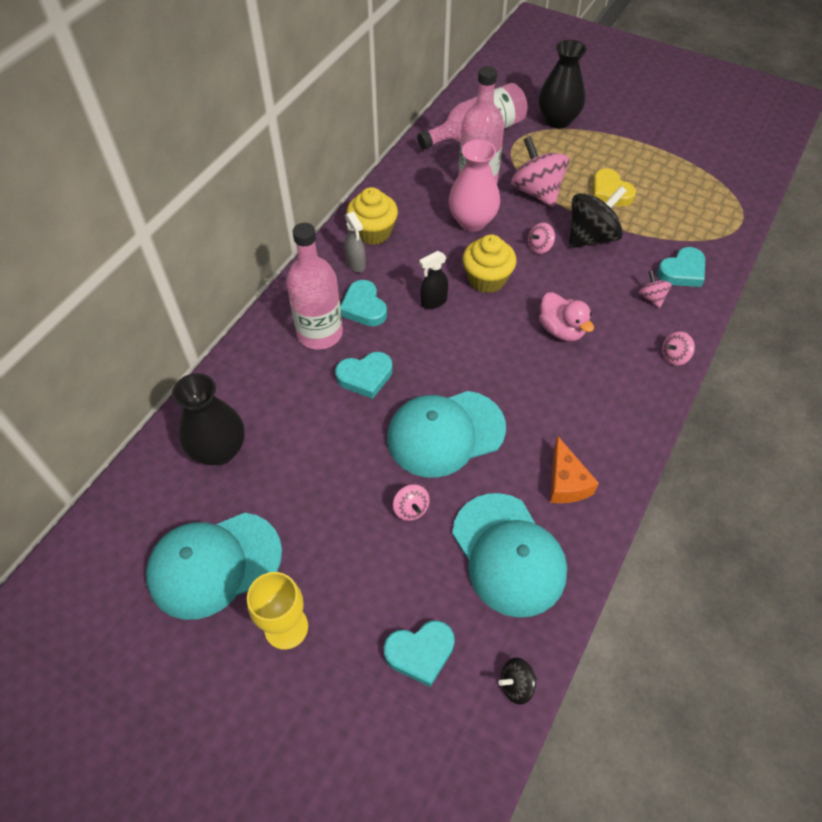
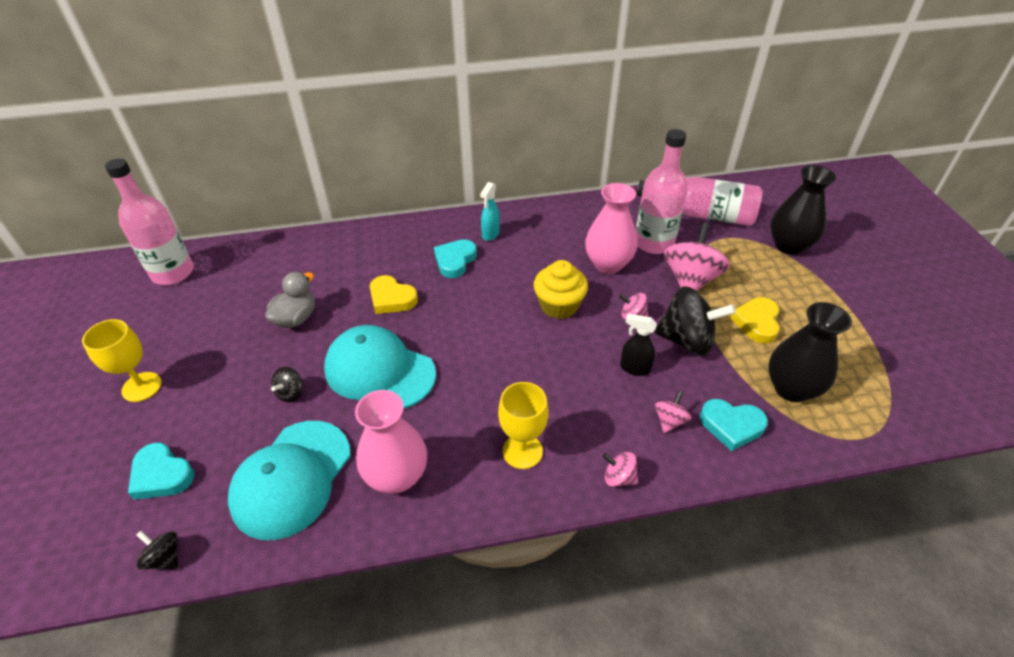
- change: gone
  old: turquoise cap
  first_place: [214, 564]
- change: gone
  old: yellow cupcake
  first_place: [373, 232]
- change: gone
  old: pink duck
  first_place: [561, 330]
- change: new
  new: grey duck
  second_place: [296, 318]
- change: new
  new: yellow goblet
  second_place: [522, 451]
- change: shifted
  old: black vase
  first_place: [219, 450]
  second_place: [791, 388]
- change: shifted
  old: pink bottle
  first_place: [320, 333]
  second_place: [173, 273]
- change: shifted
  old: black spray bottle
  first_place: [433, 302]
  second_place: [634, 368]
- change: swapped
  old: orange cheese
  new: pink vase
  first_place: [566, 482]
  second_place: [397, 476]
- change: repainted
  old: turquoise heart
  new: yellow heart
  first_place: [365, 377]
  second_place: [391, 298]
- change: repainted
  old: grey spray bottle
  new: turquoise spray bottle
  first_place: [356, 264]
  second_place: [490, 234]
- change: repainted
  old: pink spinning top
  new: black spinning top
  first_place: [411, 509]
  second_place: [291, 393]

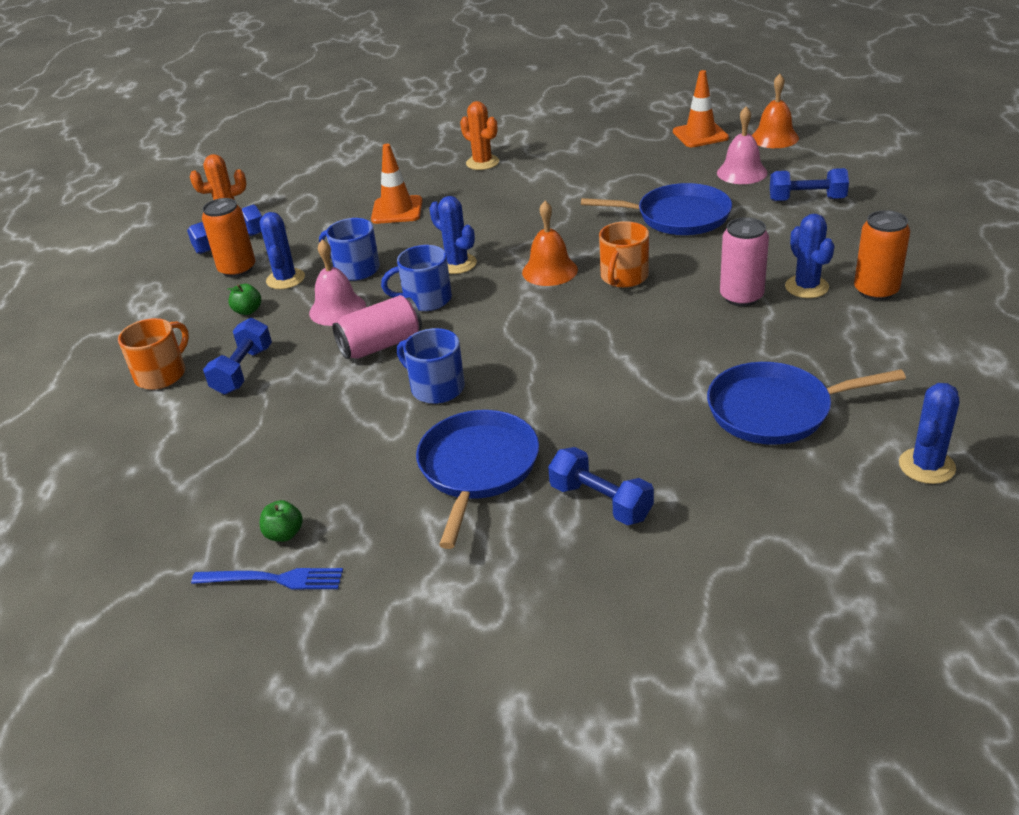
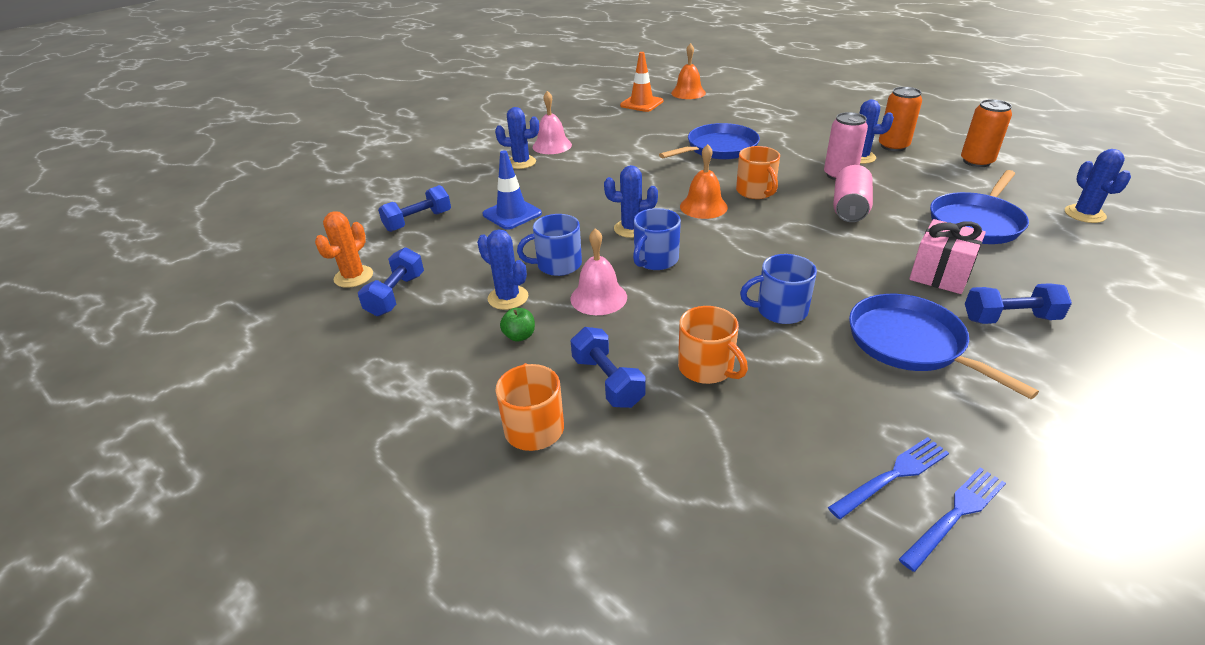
- change: new
  new: orange mug
  second_place: [707, 368]
- change: new
  new: pink gift
  second_place: [940, 274]
- change: shifted
  old: orange can
  first_place: [237, 269]
  second_place: [976, 161]
- change: shifted
  old: pink can
  first_place: [381, 345]
  second_place: [849, 208]
- change: shifted
  old: pink bell
  first_place: [742, 172]
  second_place: [552, 146]
- change: shifted
  old: blue dumbbell
  first_place: [807, 199]
  second_place: [418, 221]
- change: swapped
  old: green apple
  new: blue fork
  first_place: [284, 534]
  second_place: [892, 476]
- change: repainted
  old: orange traffic cone
  new: blue traffic cone
  first_place: [397, 210]
  second_place: [512, 214]
- change: repainted
  old: orange cactus
  new: blue cactus
  first_place: [482, 163]
  second_place: [521, 162]

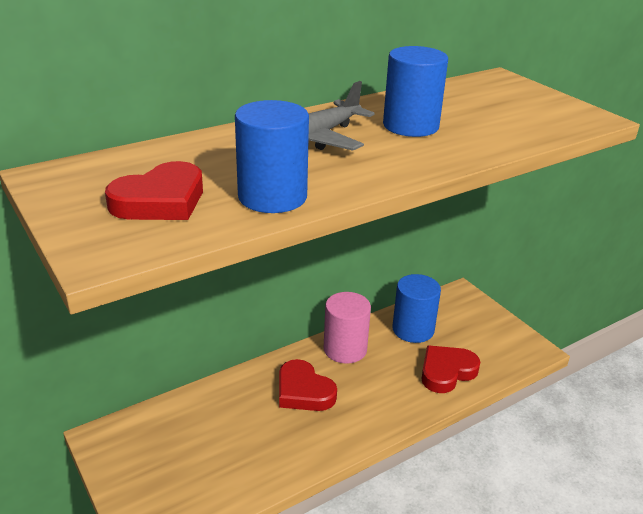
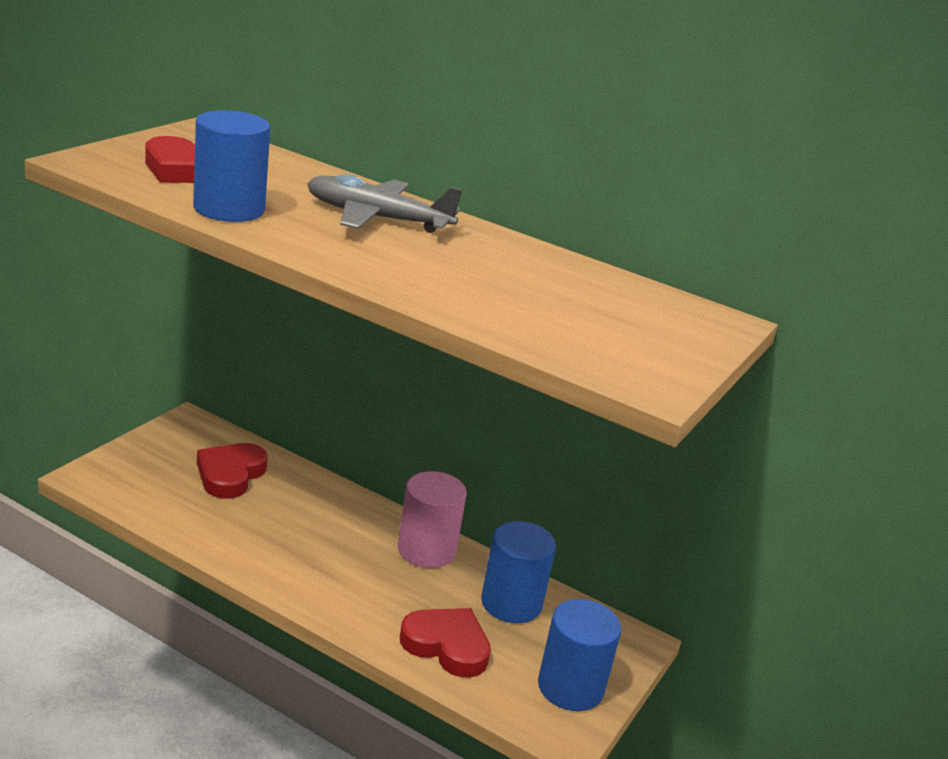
- change: shifted
  old: red heart
  first_place: [303, 391]
  second_place: [230, 474]
- change: shifted
  old: blue cylinder
  first_place: [410, 126]
  second_place: [570, 687]

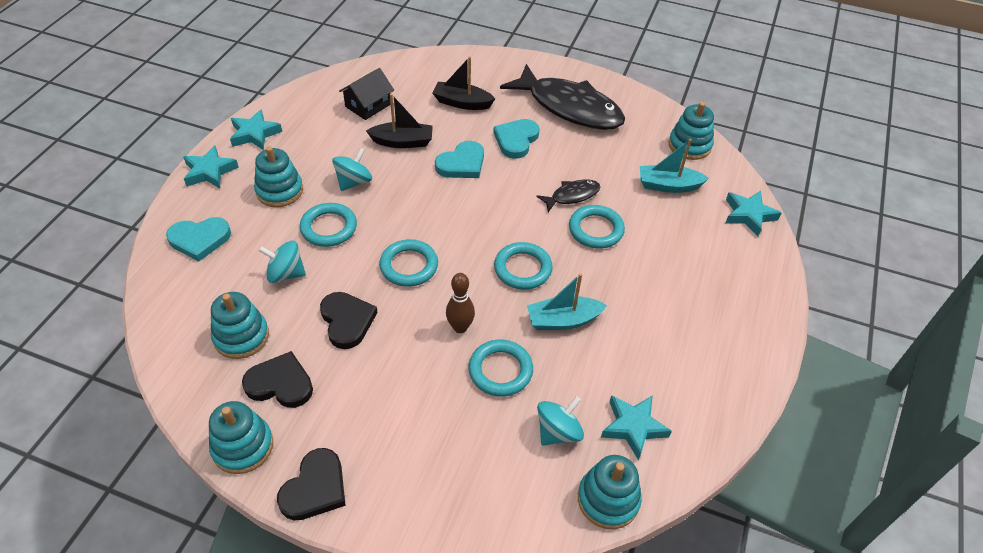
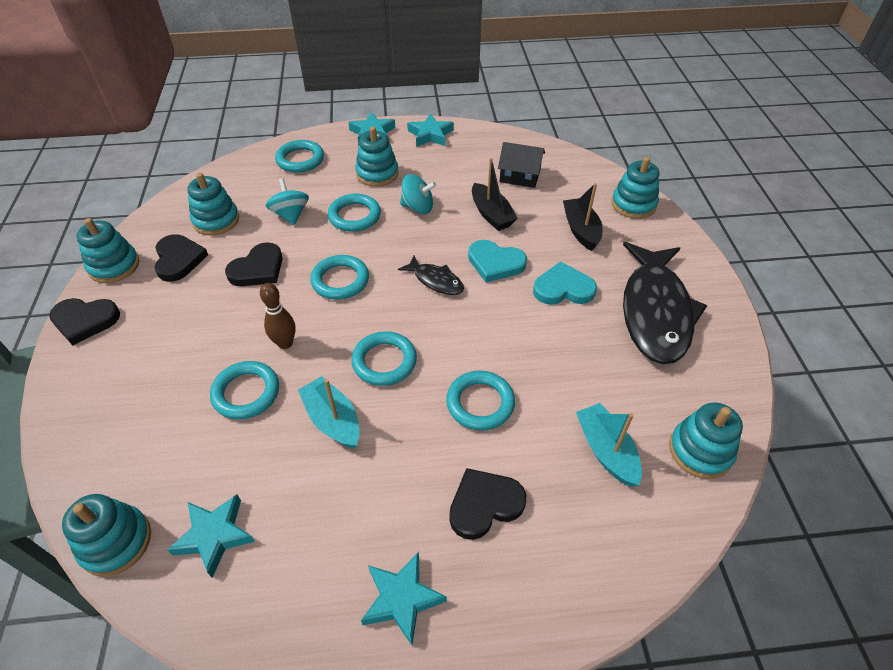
- change: gone
  old: turquoise spinning top
  first_place: [558, 432]
- change: new
  new: black heart
  second_place: [484, 504]
- change: new
  new: turquoise stacking toy
  second_place: [633, 204]
- change: shifted
  old: black fish
  first_place: [572, 196]
  second_place: [435, 280]
- change: shifted
  old: turquoise star
  first_place: [748, 215]
  second_place: [402, 599]
- change: swapped
  old: turquoise heart
  new: turquoise ring
  first_place: [199, 239]
  second_place: [300, 159]

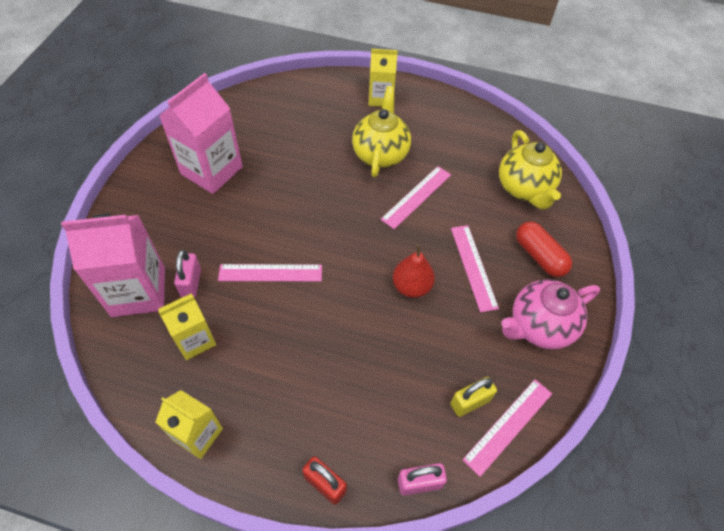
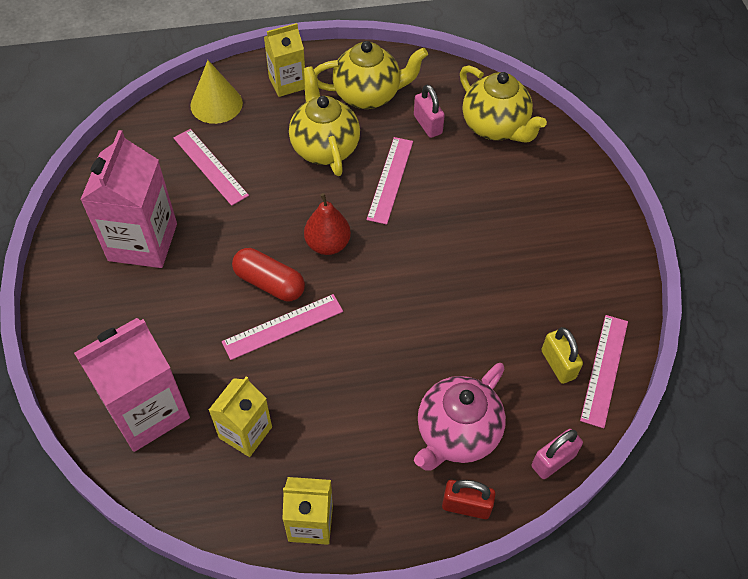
- change: new
  new: yellow cone
  second_place: [216, 104]
- change: new
  new: yellow teapot
  second_place: [368, 95]
- change: shifted
  old: pink padlock
  first_place: [191, 283]
  second_place: [427, 125]
- change: shifted
  old: red pear
  first_place: [411, 286]
  second_place: [328, 244]
- change: shifted
  old: pink ruler
  first_place: [473, 267]
  second_place: [210, 166]
- change: shifted
  old: pink teapot
  first_place: [539, 327]
  second_place: [456, 434]
- change: shifted
  old: red capsule
  first_place: [539, 256]
  second_place: [269, 283]
- change: rotated
  old: yellow padlock
  first_place: [470, 402]
  second_place: [558, 364]
  degrees: -60

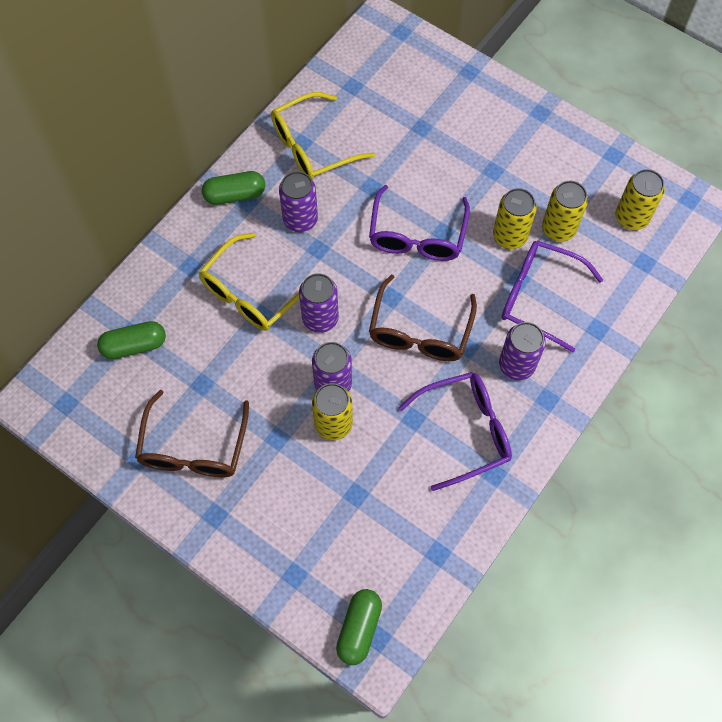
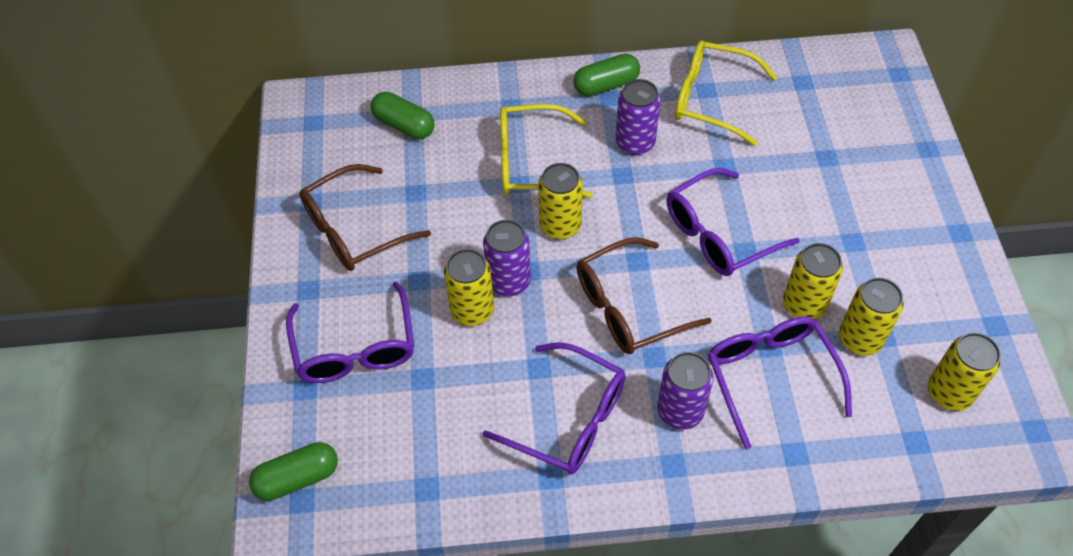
- change: new
  new: purple glasses
  second_place: [355, 348]
- change: repainted
  old: purple can
  new: yellow can
  first_place: [320, 318]
  second_place: [560, 226]
- change: rotated
  old: green capsule
  first_place: [235, 195]
  second_place: [606, 85]
  degrees: -60

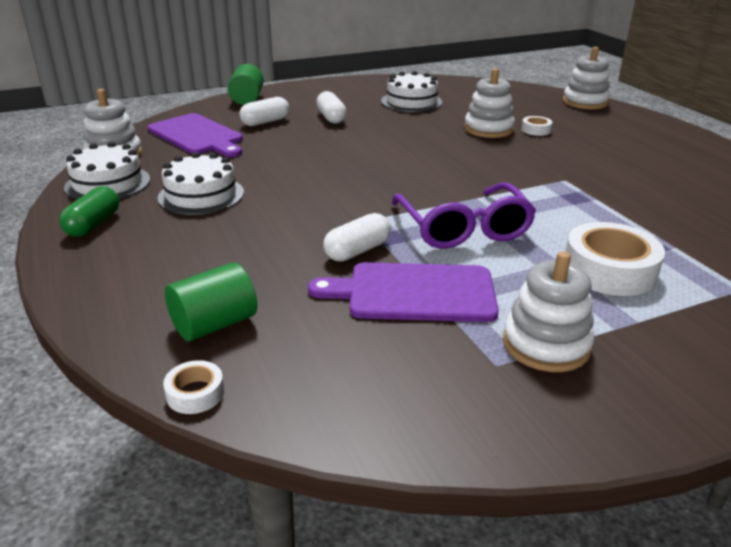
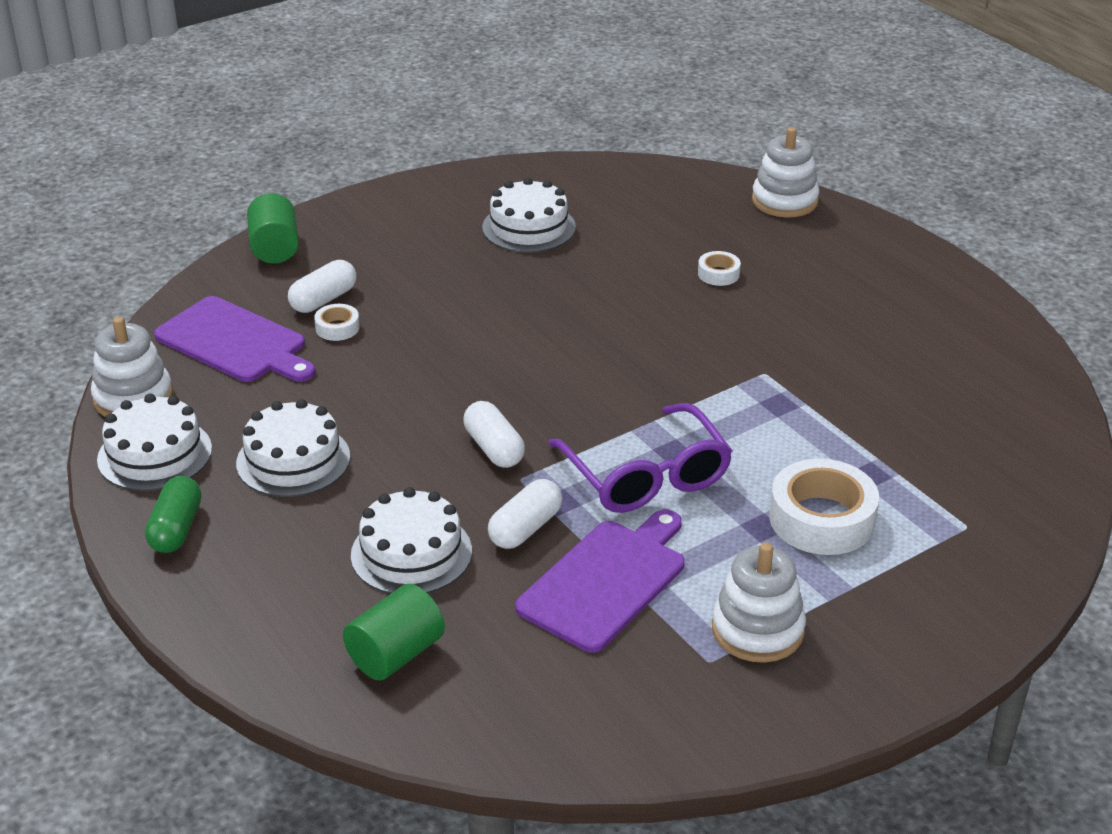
- change: gone
  old: white stacking toy
  first_place: [488, 129]
- change: new
  new: white cake
  second_place: [411, 553]
- change: shifted
  old: white tape
  first_place: [195, 393]
  second_place: [337, 328]
- change: shifted
  old: white capsule
  first_place: [331, 117]
  second_place: [494, 448]
- change: rotated
  old: purple cutting board
  first_place: [414, 293]
  second_place: [606, 581]
  degrees: 135

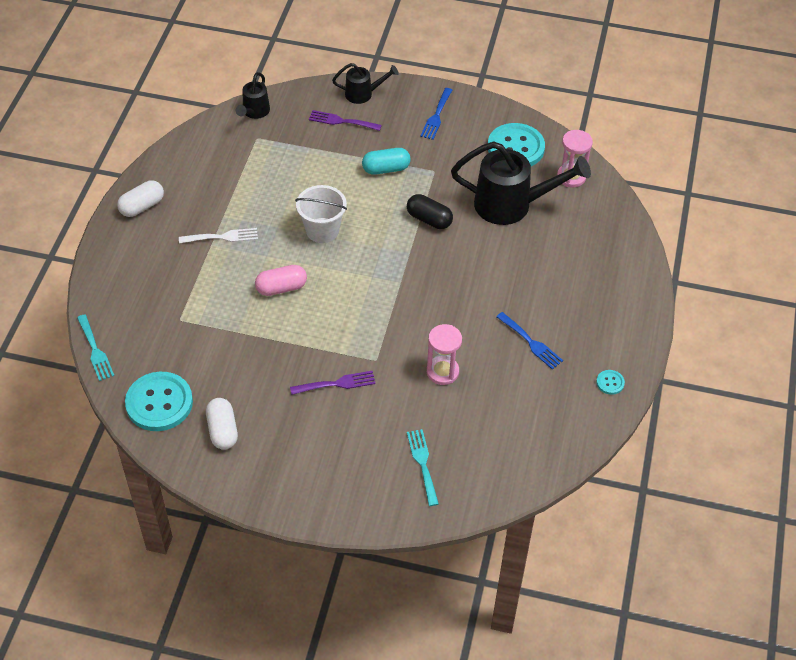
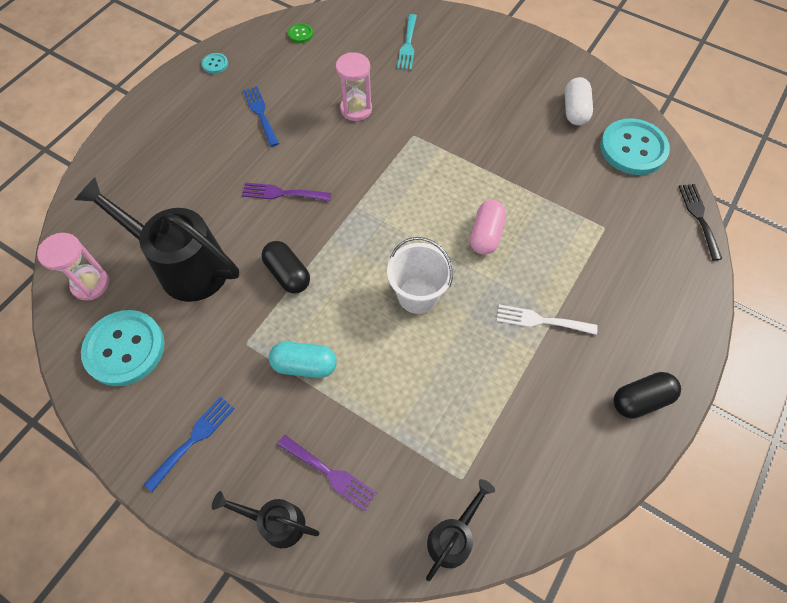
- change: new
  new: green button
  second_place: [300, 34]
- change: shifted
  old: purple fork
  first_place: [337, 384]
  second_place: [282, 193]
- change: repainted
  old: turquoise fork
  new: black fork
  first_place: [95, 350]
  second_place: [699, 217]
- change: repainted
  old: white capsule
  new: black capsule
  first_place: [142, 206]
  second_place: [640, 400]
- change: rotated
  old: pink capsule
  first_place: [281, 288]
  second_place: [486, 235]
  degrees: -75

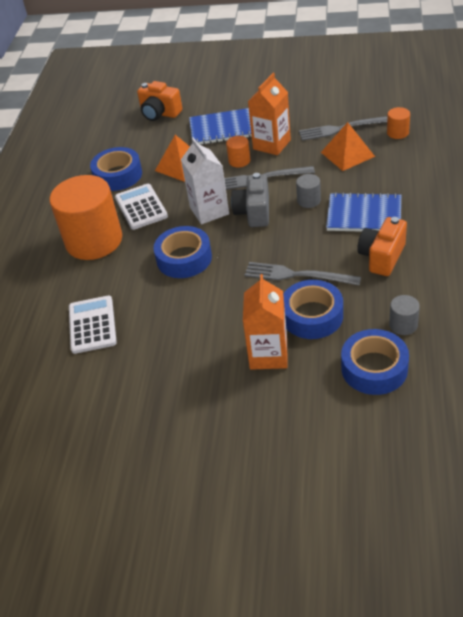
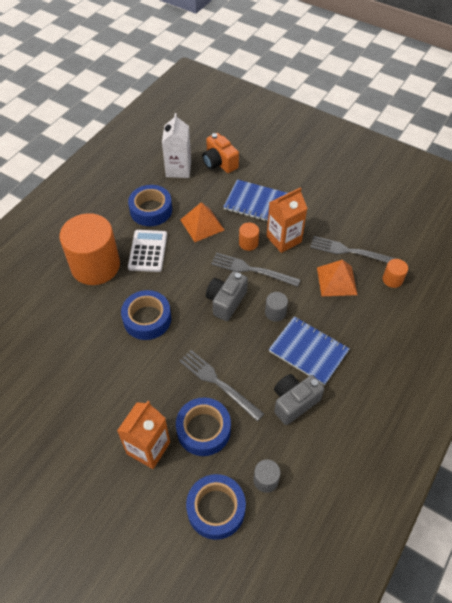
- change: gone
  old: white calculator
  first_place: [92, 325]
- change: shifted
  old: white carton
  first_place: [209, 211]
  second_place: [178, 169]
- change: repainted
  old: orange camera
  new: grey camera
  first_place: [382, 257]
  second_place: [294, 402]

